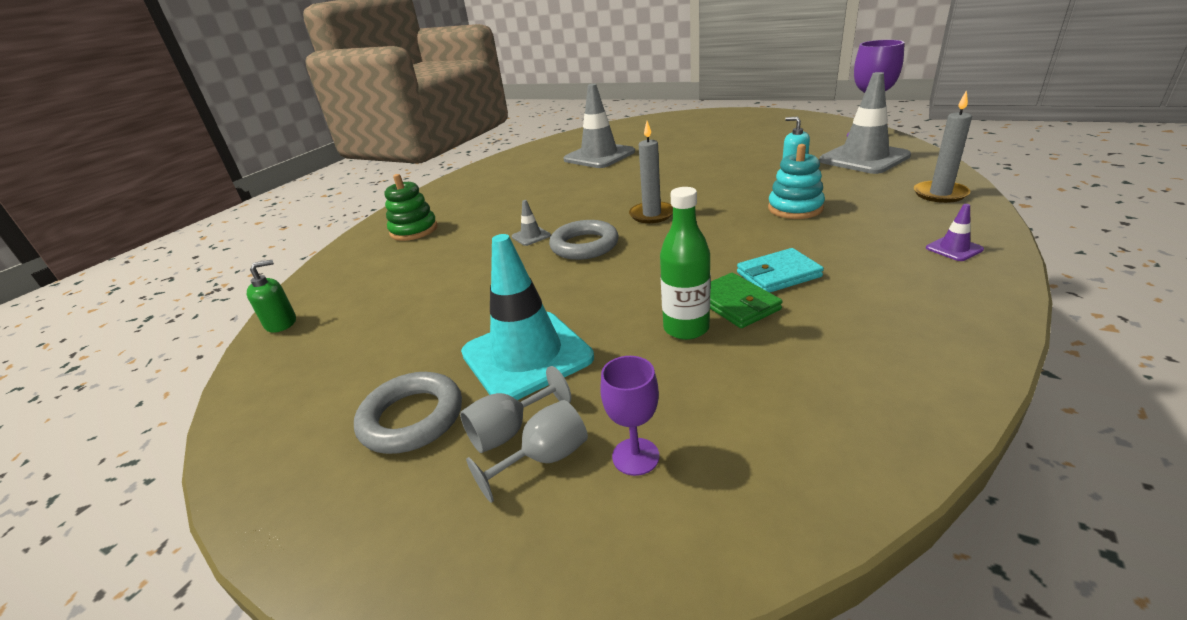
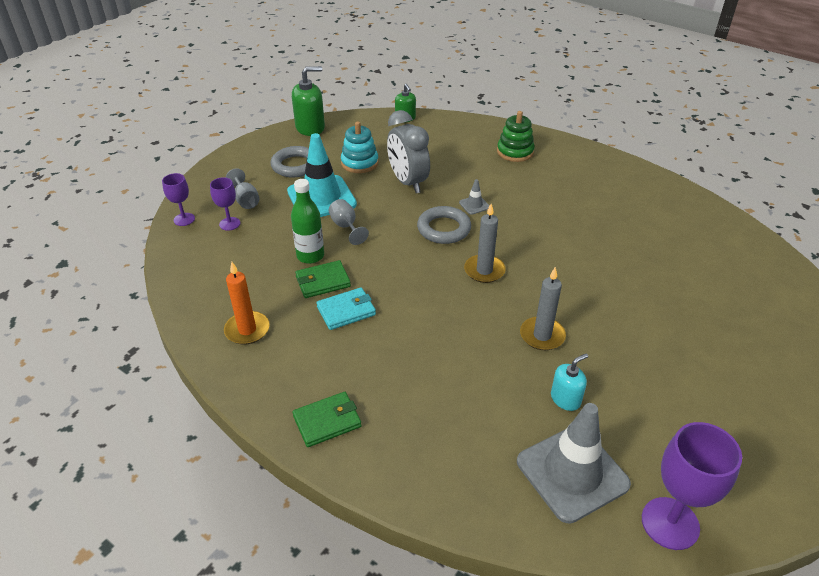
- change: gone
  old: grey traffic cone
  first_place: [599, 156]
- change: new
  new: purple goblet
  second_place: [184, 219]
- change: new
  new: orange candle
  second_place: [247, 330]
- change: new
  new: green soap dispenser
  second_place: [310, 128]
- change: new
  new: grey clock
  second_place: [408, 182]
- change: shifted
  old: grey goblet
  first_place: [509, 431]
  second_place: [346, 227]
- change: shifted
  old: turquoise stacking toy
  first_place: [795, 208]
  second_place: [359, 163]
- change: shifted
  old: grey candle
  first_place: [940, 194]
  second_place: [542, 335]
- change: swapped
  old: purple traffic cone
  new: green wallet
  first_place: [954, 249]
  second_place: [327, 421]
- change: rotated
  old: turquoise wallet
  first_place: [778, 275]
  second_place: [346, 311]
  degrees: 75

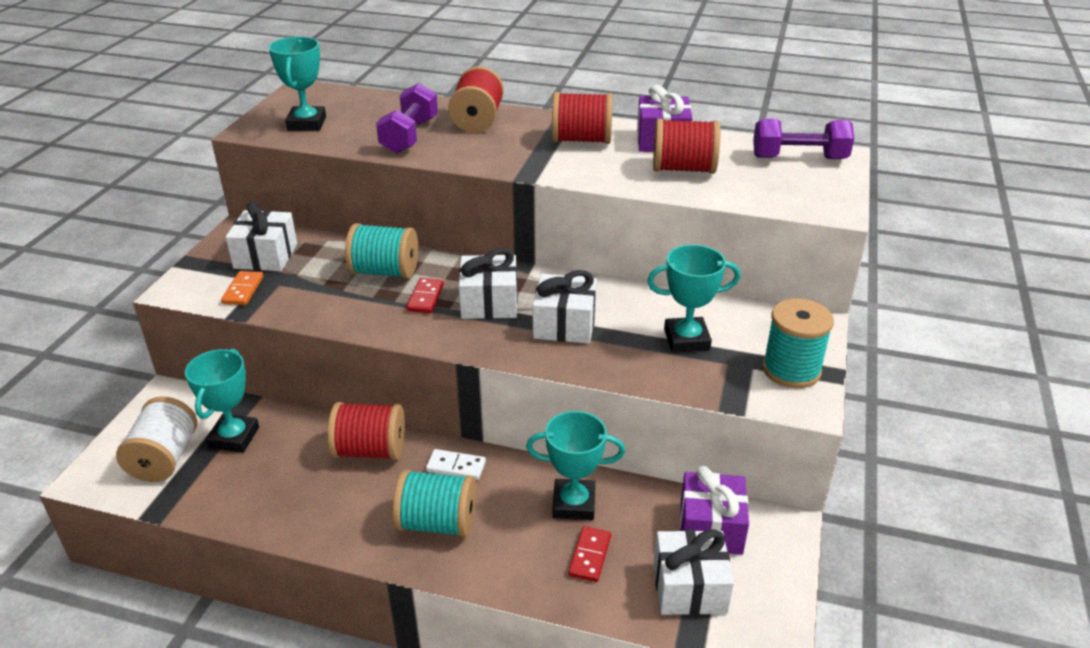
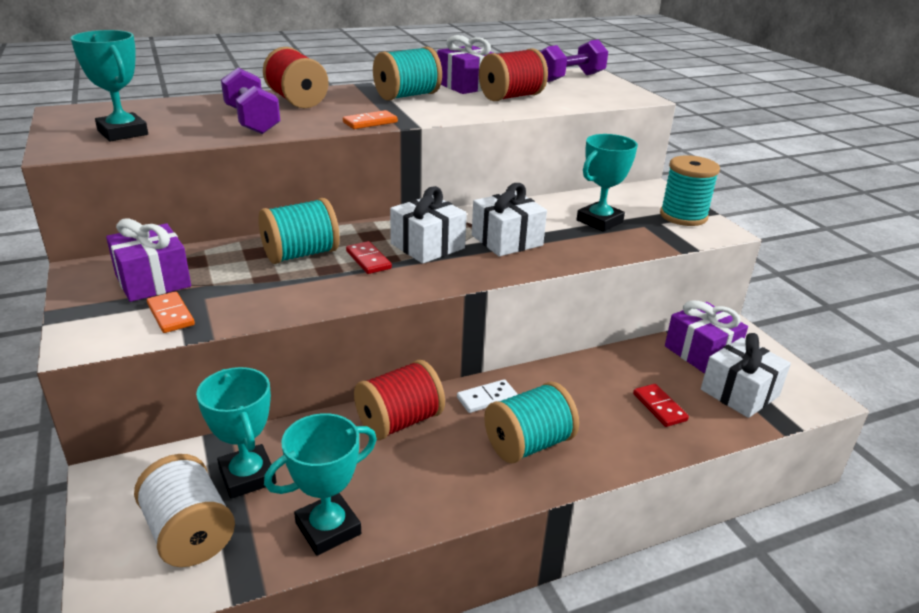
- change: new
  new: orange domino
  second_place: [370, 122]
- change: shifted
  old: turquoise trophy
  first_place: [574, 504]
  second_place: [328, 528]
- change: repainted
  old: white gift
  new: purple gift
  first_place: [266, 256]
  second_place: [153, 281]
- change: repainted
  old: red spool
  new: turquoise spool
  first_place: [581, 140]
  second_place: [407, 96]

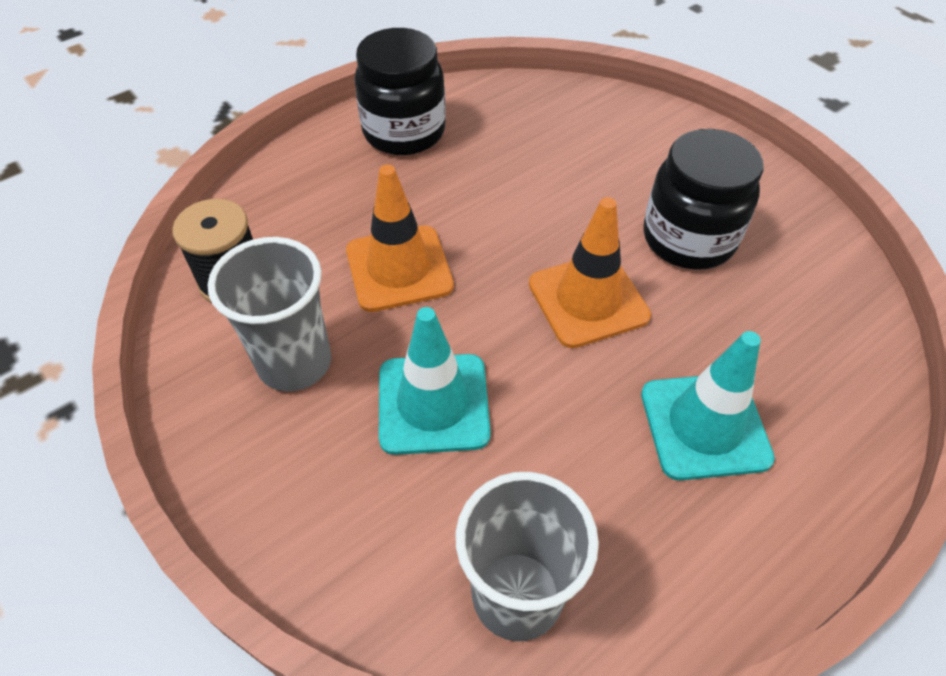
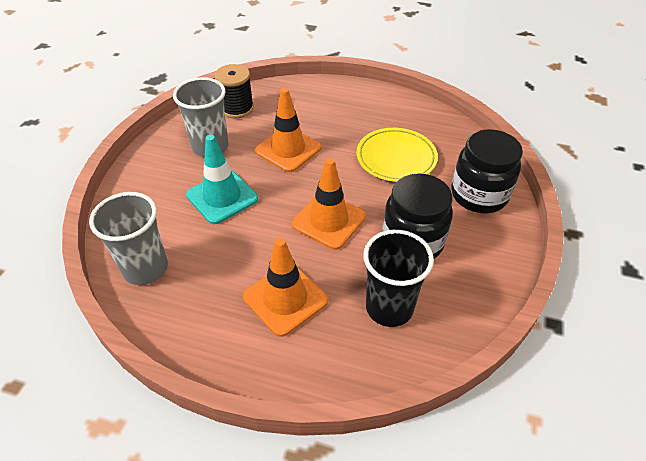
- change: new
  new: yellow plate
  second_place: [396, 158]
- change: new
  new: black cup
  second_place: [389, 308]
- change: shifted
  old: black jar
  first_place: [404, 132]
  second_place: [479, 195]
- change: repainted
  old: turquoise traffic cone
  new: orange traffic cone
  first_place: [704, 426]
  second_place: [285, 299]

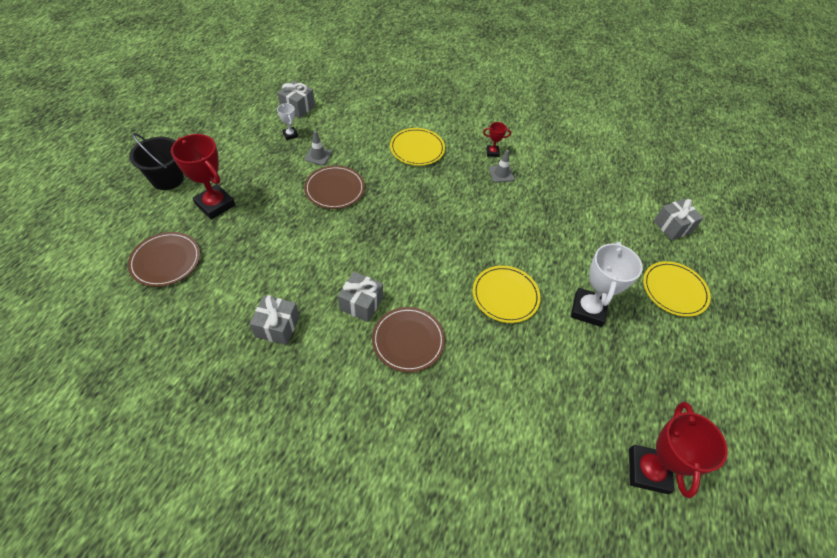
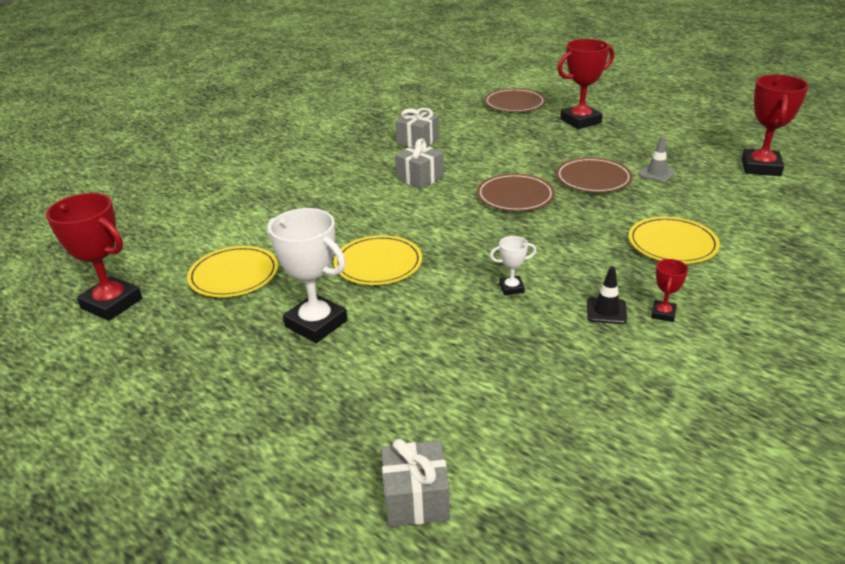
- change: gone
  old: black bucket
  first_place: [167, 179]
- change: shifted
  old: white trophy
  first_place: [290, 135]
  second_place: [511, 288]
- change: shifted
  old: brown plate
  first_place: [408, 340]
  second_place: [515, 196]
- change: shifted
  old: yellow plate
  first_place: [674, 290]
  second_place: [234, 275]
- change: swapped
  old: grey gift
  new: red trophy
  first_place: [298, 107]
  second_place: [760, 167]
- change: repainted
  old: grey traffic cone
  new: black traffic cone
  first_place: [501, 174]
  second_place: [606, 311]

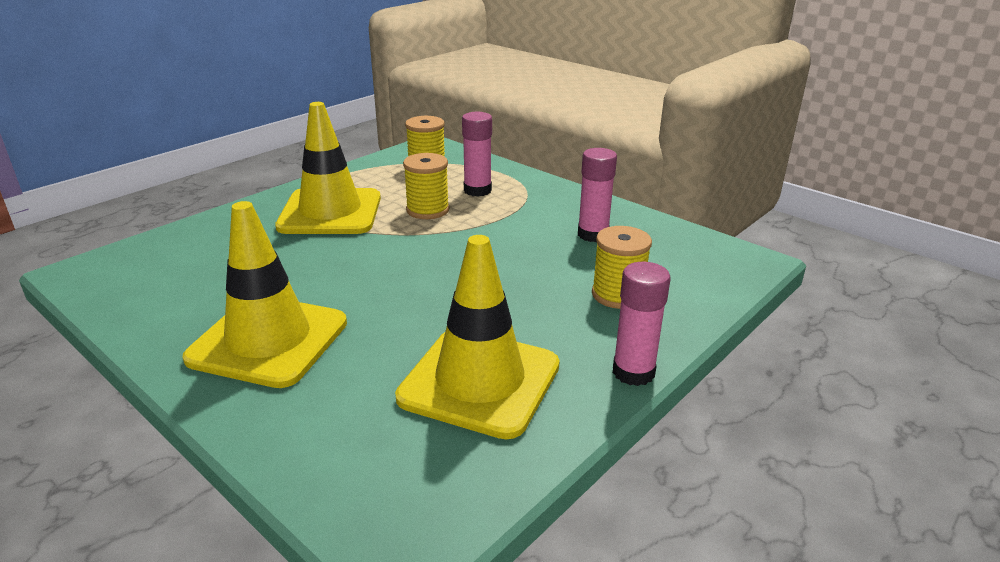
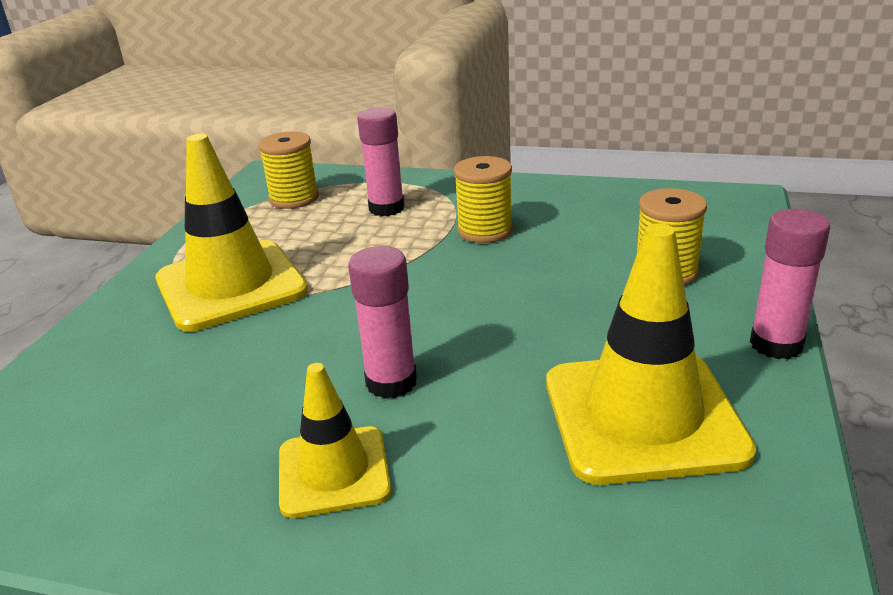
- change: shifted
  old: yellow spool
  first_place: [427, 210]
  second_place: [485, 230]
- change: shifted
  old: pink glue stick
  first_place: [593, 234]
  second_place: [391, 382]
- change: scaled
  old: yellow traffic cone
  first_place: [268, 340]
  second_place: [334, 472]
  factor: 0.59

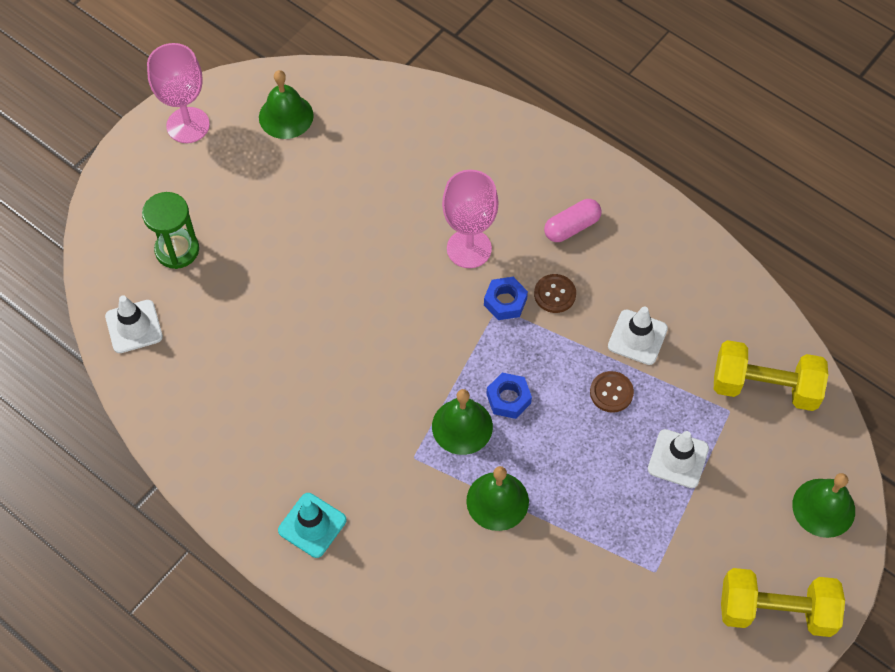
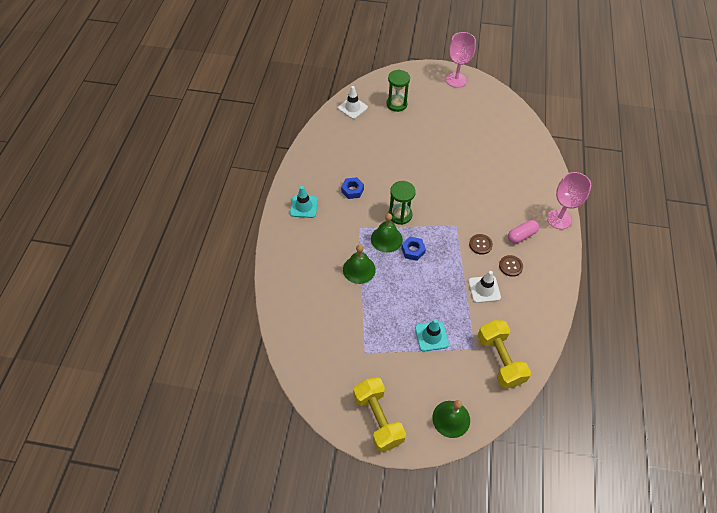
- change: gone
  old: green bell
  first_place: [286, 116]
- change: new
  new: green hourglass
  second_place: [400, 215]
- change: shifted
  old: pink goblet
  first_place: [469, 248]
  second_place: [559, 219]
- change: shifted
  old: blue nut
  first_place: [505, 302]
  second_place: [352, 190]
- change: shifted
  old: brown button
  first_place: [611, 392]
  second_place: [510, 266]
- change: repainted
  old: white traffic cone
  new: turquoise traffic cone
  first_place: [678, 459]
  second_place: [431, 336]
- change: rotated
  old: pink capsule
  first_place: [572, 227]
  second_place: [521, 235]
  degrees: -60

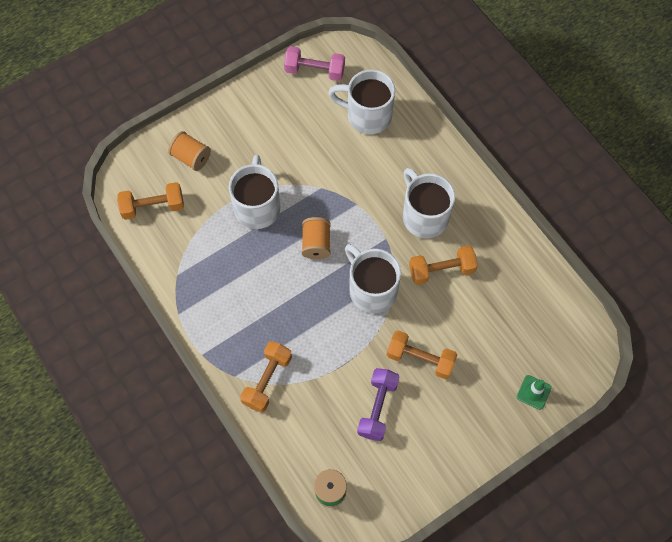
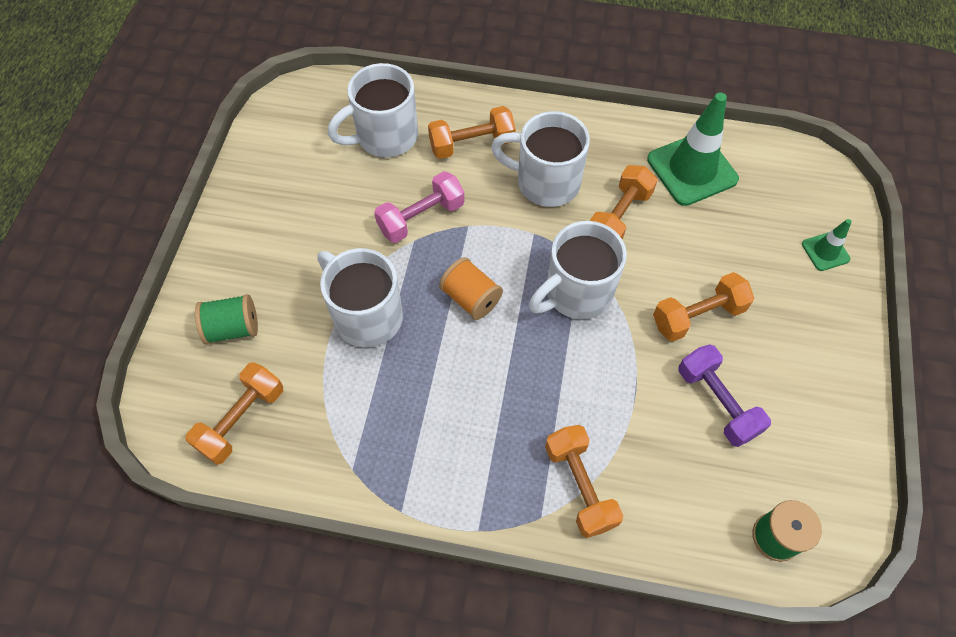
- change: new
  new: orange dumbbell
  second_place: [471, 144]
- change: new
  new: green traffic cone
  second_place: [692, 169]
- change: shifted
  old: pink dumbbell
  first_place: [314, 71]
  second_place: [421, 217]
- change: repainted
  old: orange spool
  new: green spool
  first_place: [191, 157]
  second_place: [232, 328]
- change: rotated
  old: white mug
  first_place: [371, 289]
  second_place: [576, 293]
  degrees: -45

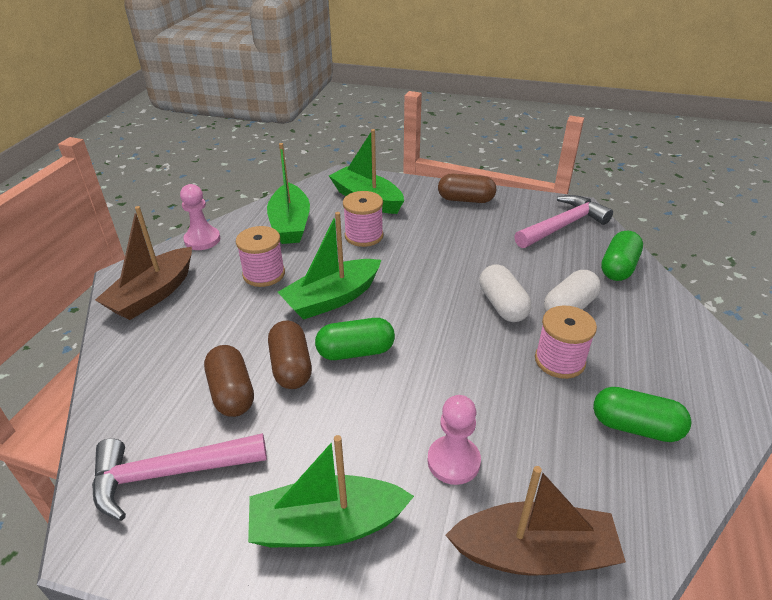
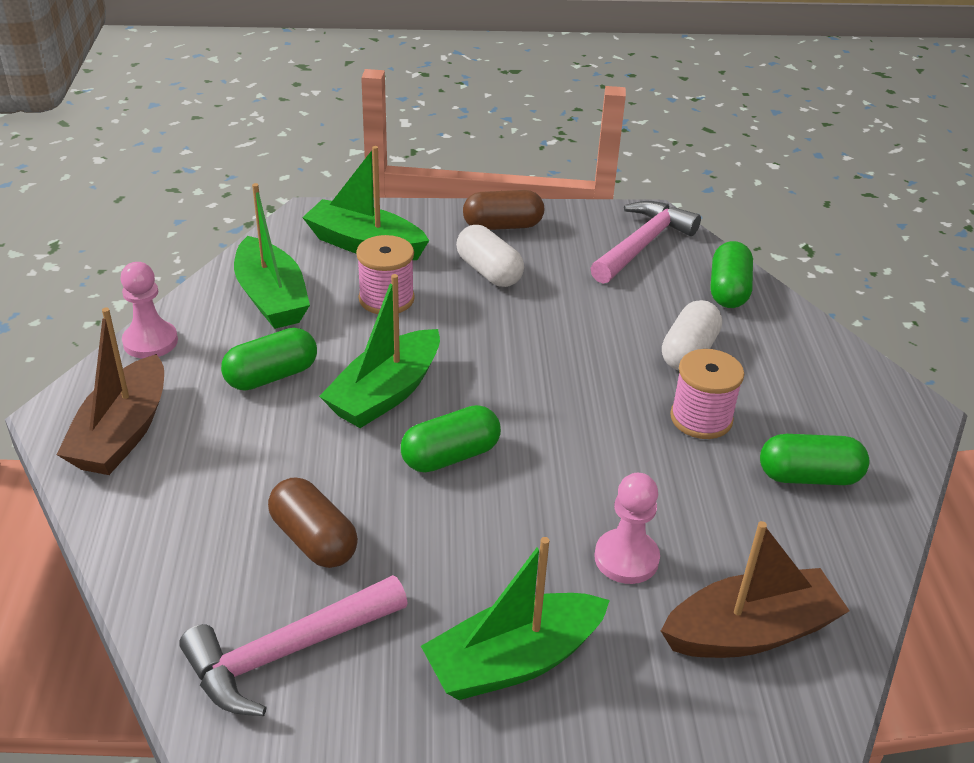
- change: gone
  old: brown capsule
  first_place: [291, 367]
- change: shifted
  old: white capsule
  first_place: [502, 305]
  second_place: [489, 272]
- change: swapped
  old: pink spool
  new: green capsule
  first_place: [264, 274]
  second_place: [271, 376]

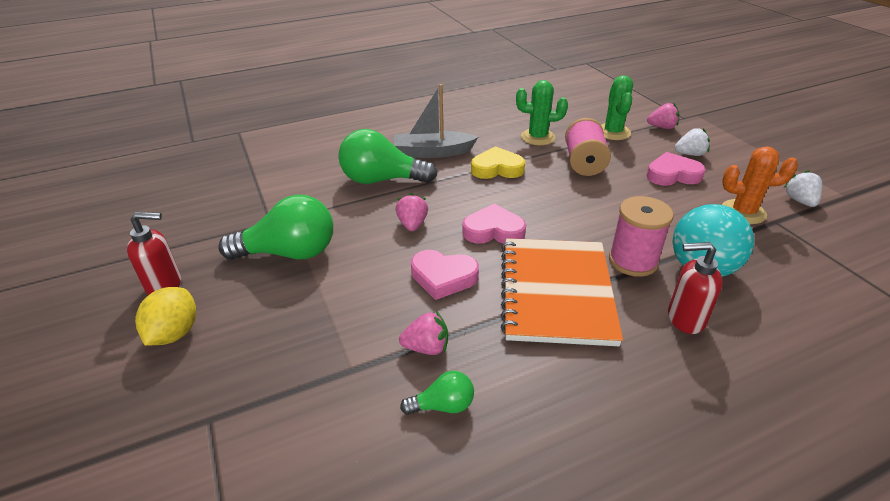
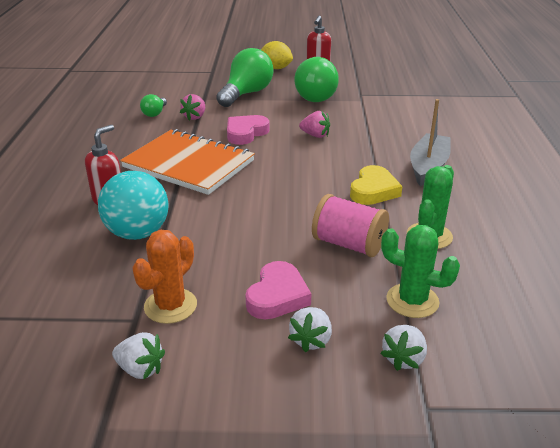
- change: gone
  old: pink heart
  first_place: [493, 230]
- change: gone
  old: pink spool
  first_place: [633, 261]
- change: shifted
  old: green light bulb
  first_place: [382, 180]
  second_place: [246, 94]
- change: repainted
  old: pink strawberry
  new: white strawberry
  first_place: [662, 127]
  second_place: [403, 358]

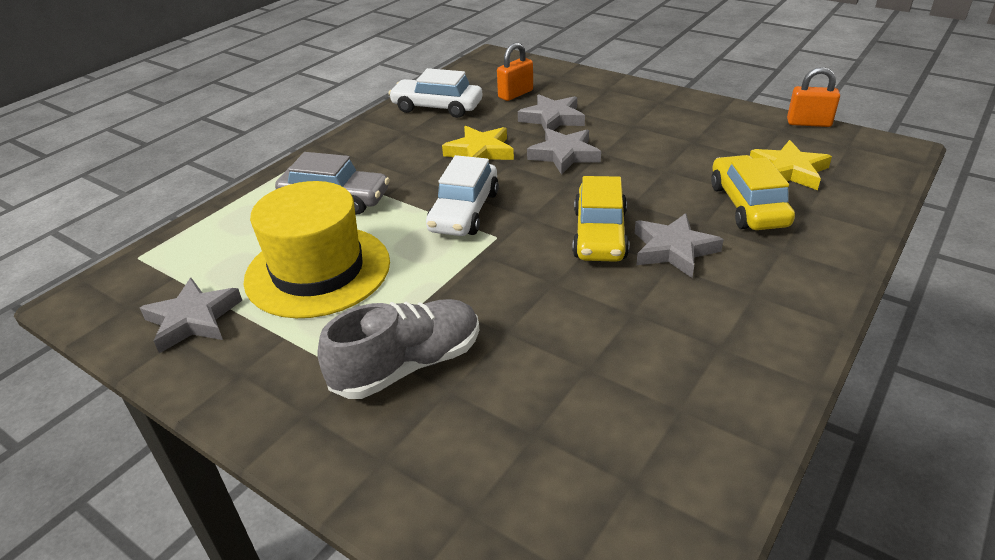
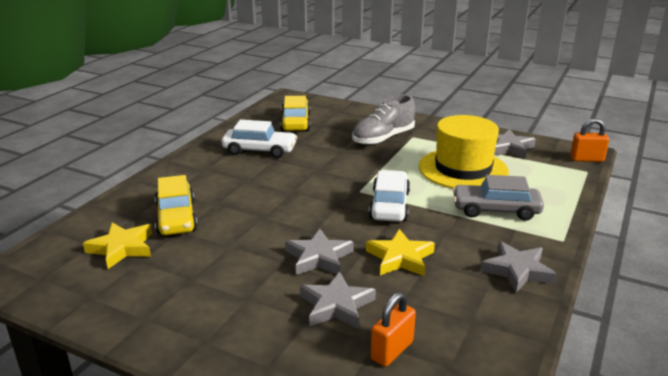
- change: shifted
  old: white car
  first_place: [437, 107]
  second_place: [259, 150]
- change: shifted
  old: yellow car
  first_place: [599, 234]
  second_place: [295, 122]
- change: shifted
  old: grey star
  first_place: [673, 250]
  second_place: [517, 270]
- change: shifted
  old: orange padlock
  first_place: [808, 123]
  second_place: [586, 159]

